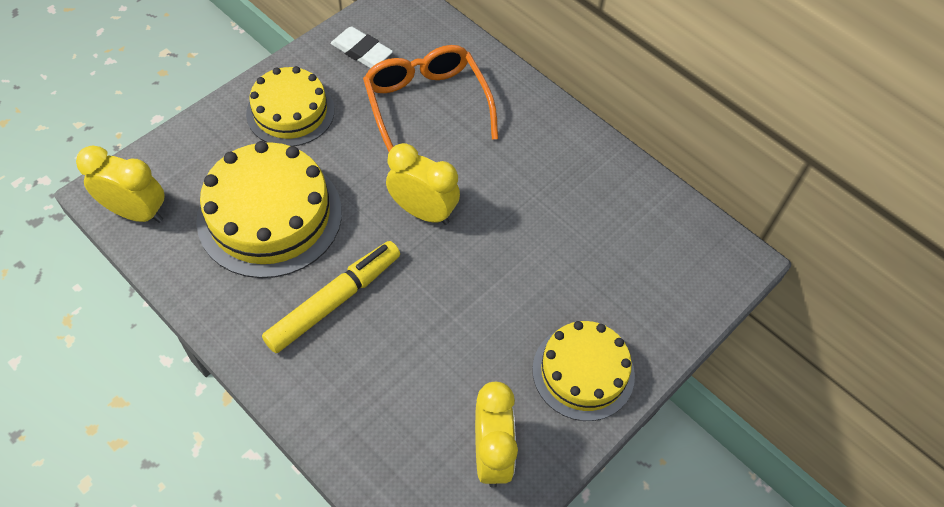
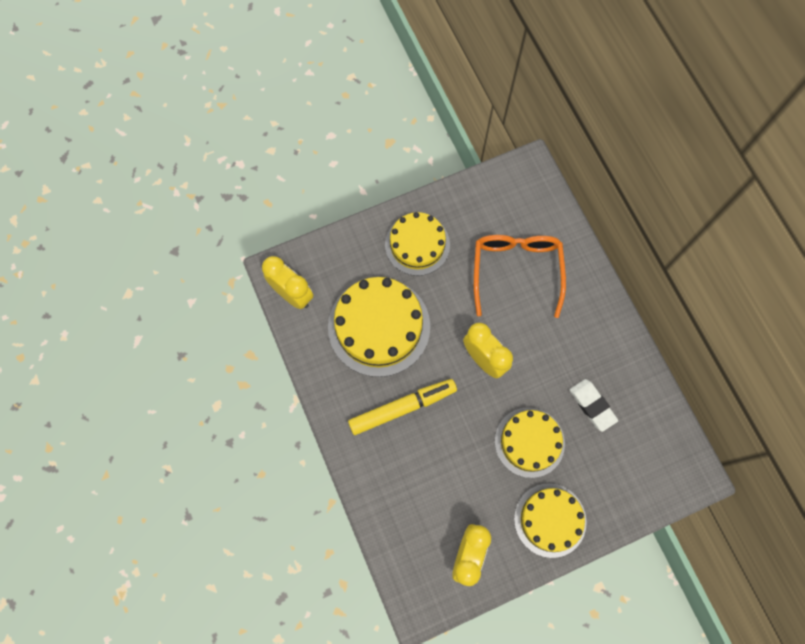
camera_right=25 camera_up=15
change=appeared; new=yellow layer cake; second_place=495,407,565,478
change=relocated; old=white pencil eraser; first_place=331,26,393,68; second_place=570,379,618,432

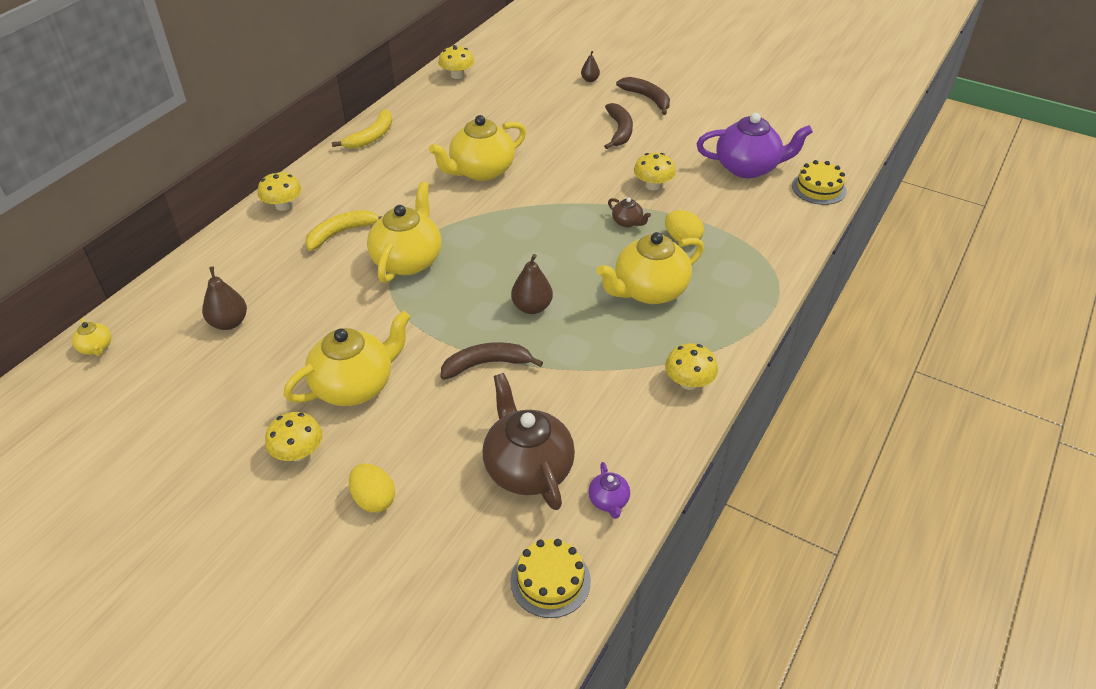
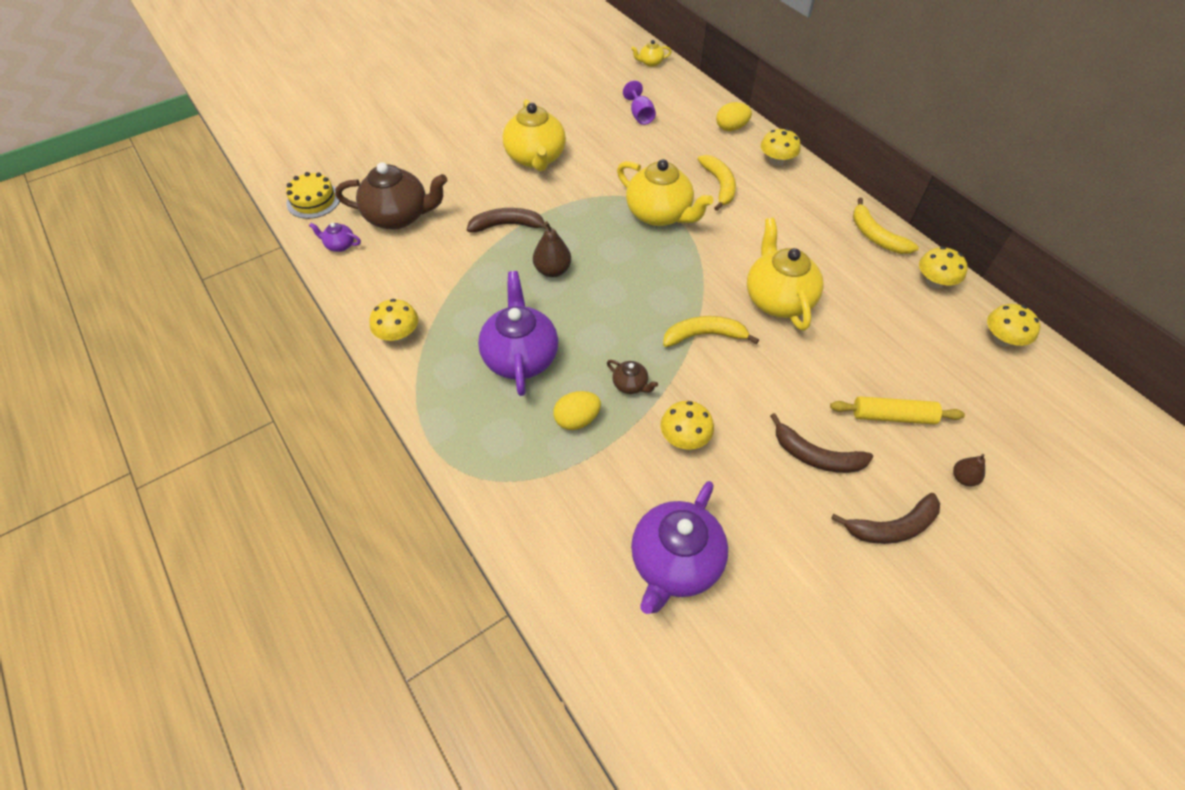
camera_right=115 camera_up=10
change=spun; old=russet banana; first_place=441,342,543,380; second_place=467,208,551,232; degrees=-105
change=colour; old=yellow china teapot; new=royal purple china teapot; first_place=597,232,704,304; second_place=478,271,558,396
change=spun; old=russet china teapot; first_place=608,197,651,227; second_place=607,360,658,394; degrees=-120
change=exchanged; old=russet toy pear; new=royal purple wine glass; first_place=202,267,247,330; second_place=623,80,656,125
change=appeared; new=yellow banana; second_place=663,316,759,347
change=relocated; old=yellow egg shape; first_place=349,463,395,513; second_place=716,102,752,131
change=appeared; new=yellow dough roller; second_place=830,396,965,424
change=relocated; old=yellow toadstool; first_place=265,412,323,461; second_place=919,247,968,288
change=missing; old=yellow layer cake; first_place=792,160,847,205

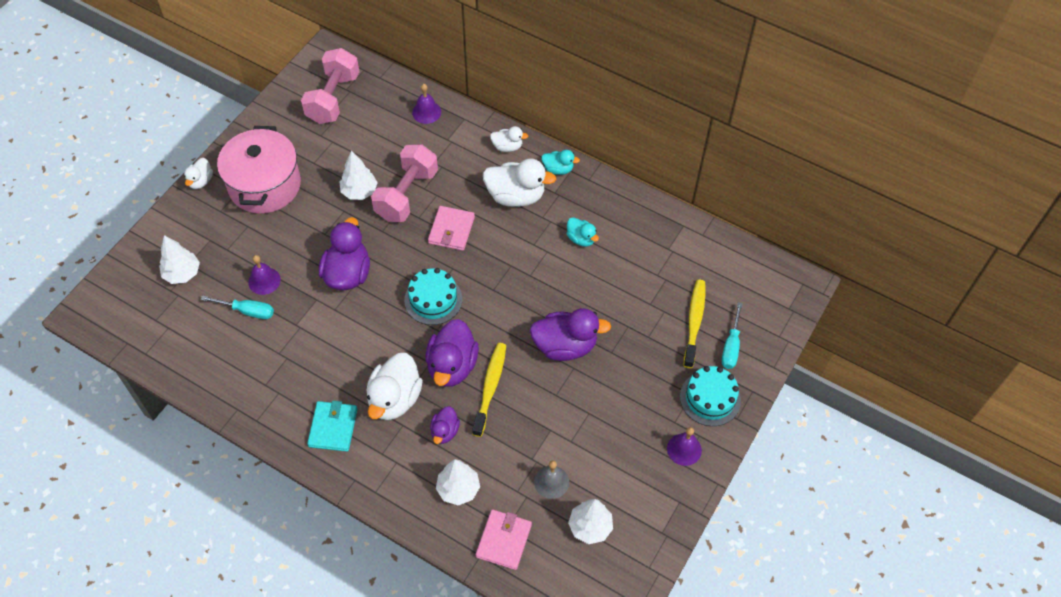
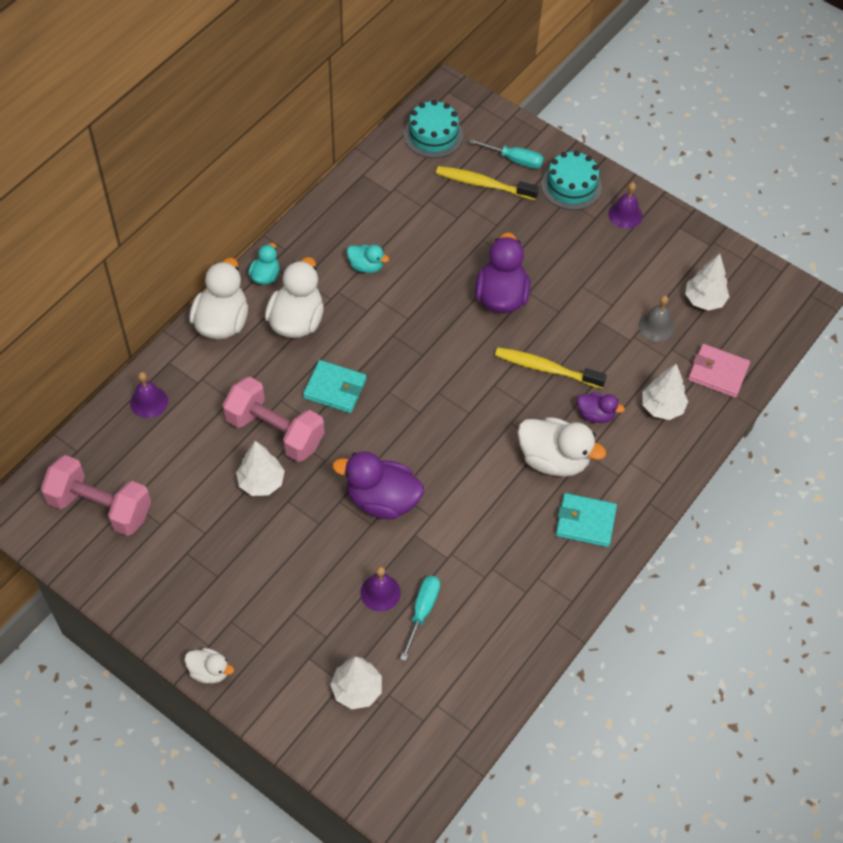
camera_right=-85 camera_up=0
change=size; old=white toy duck; first_place=490,126,528,152; second_place=189,258,248,339; factor=1.86
change=colour; old=rosy card wallet; new=aqua card wallet; first_place=428,206,475,251; second_place=303,360,367,413
change=spun; old=aqua toy duck; first_place=567,217,599,247; second_place=347,245,389,273; degrees=60
change=relocated; old=aqua layer cake; first_place=404,268,462,325; second_place=404,100,463,158
change=missing; old=rosy cooking pot; first_place=217,126,301,214
change=missing; old=royal purple toy duck; first_place=425,319,479,387

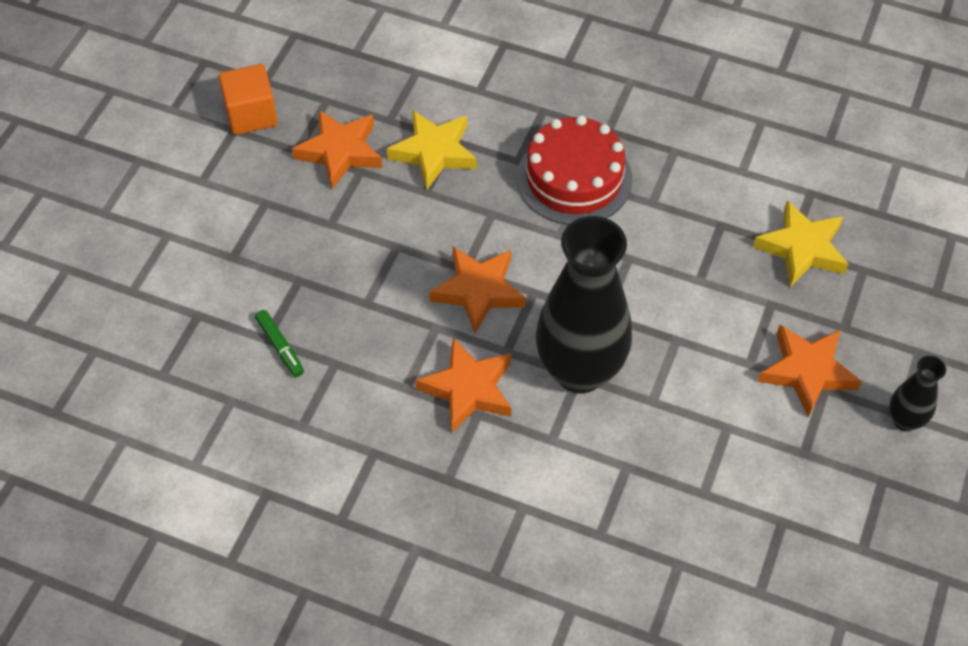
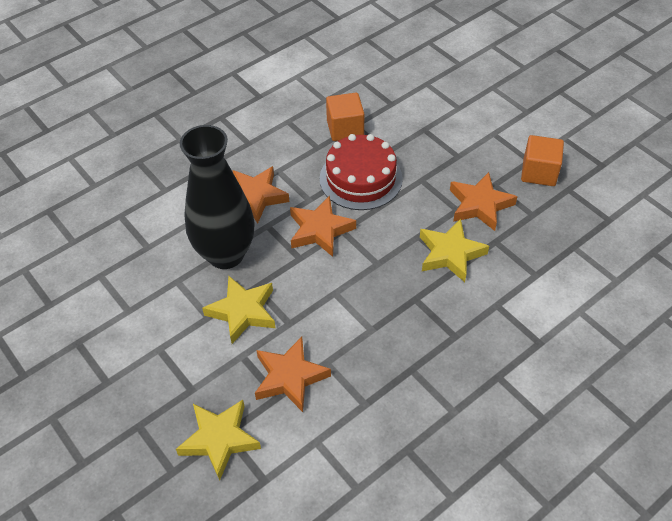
camera_right=120 camera_up=-5
change=appeared; new=yellow star; second_place=202,276,275,344
change=relocated; old=bright orange star; first_place=758,325,862,417; second_place=255,337,331,412
change=relocated; old=crimson layer cake; first_place=517,116,632,225; second_place=320,134,403,210
change=exchanged; old=emerald felt pen; new=bright orange cube; first_place=255,310,304,377; second_place=326,93,364,141
change=missing; old=black flower vase; first_place=889,356,946,431

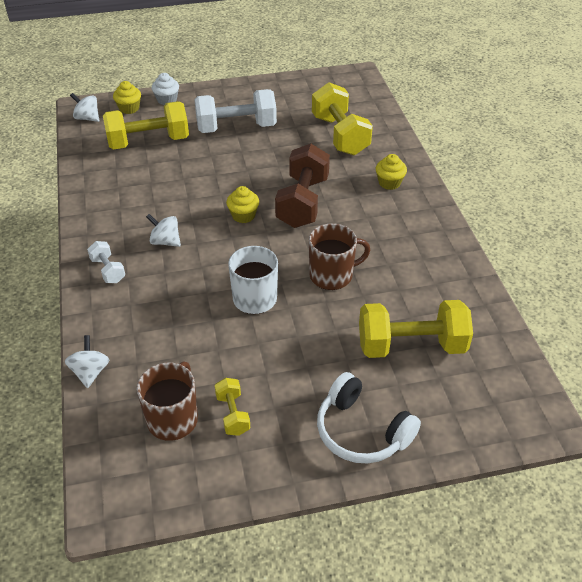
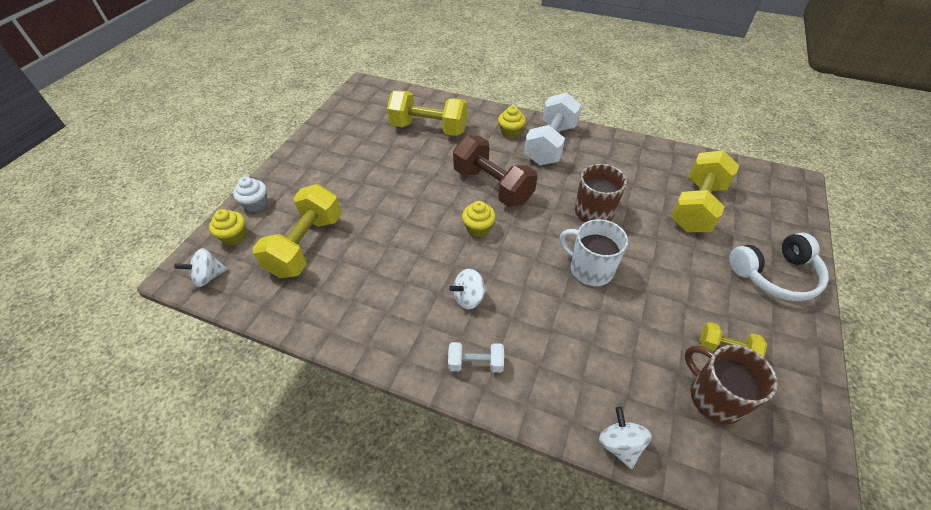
camera_right=-55 camera_up=5
change=relocated; old=white hand weight; first_place=194,89,277,133; second_place=524,92,581,165
change=spun; old=white toy top; first_place=65,335,109,388; second_place=599,407,652,469; degrees=45

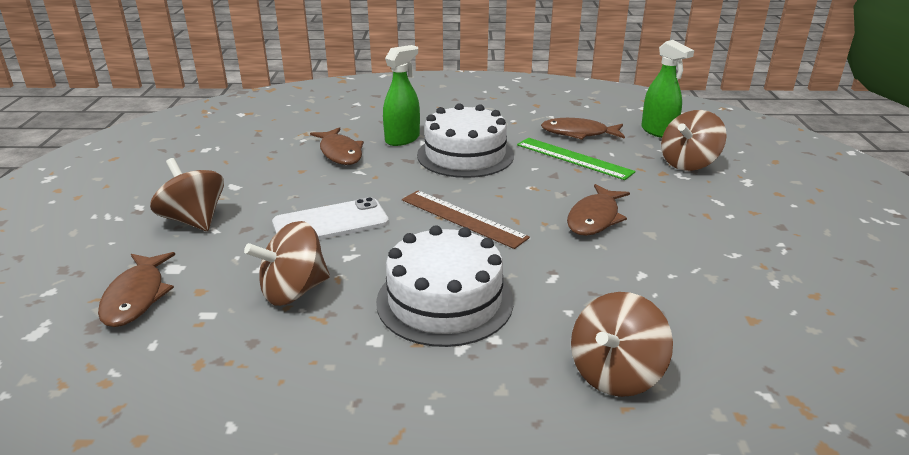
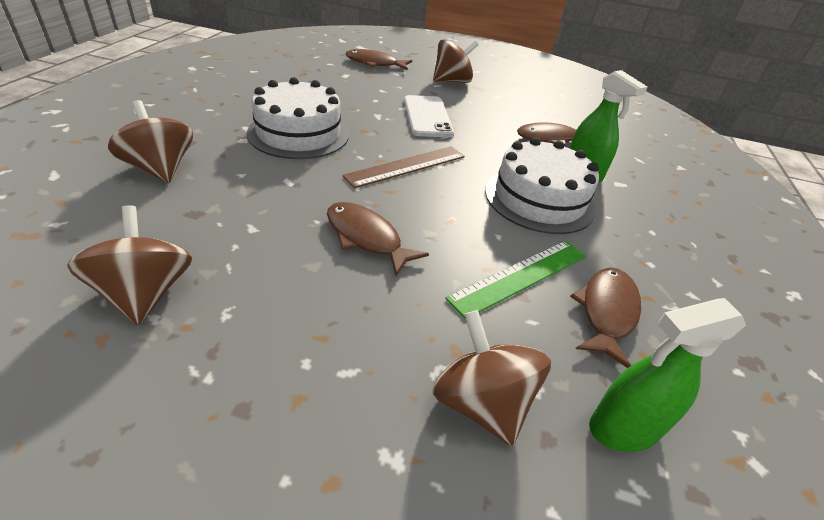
camera_right=100 camera_up=10
change=relocated; old=russet toy top; first_place=244,221,330,306; second_place=67,205,192,326

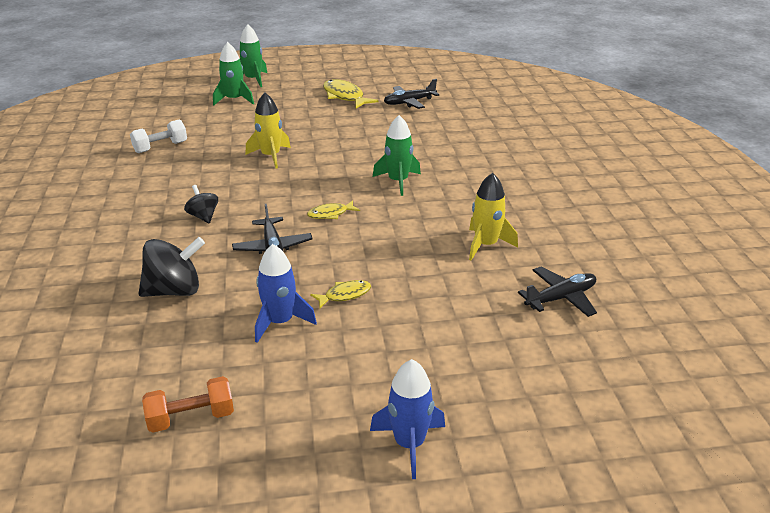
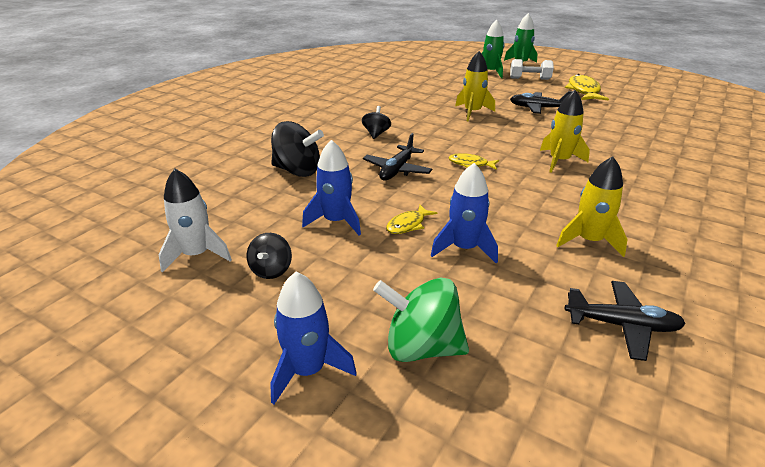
camera_right=40 camera_up=0
change=exchanged; old=bright orange hand weight; new=white toy rocket; first_place=142,376,234,433; second_place=159,169,232,273
change=appeared; new=black toy top; second_place=246,233,292,279
change=appeared; new=emerald toy top; second_place=373,277,469,362
change=spun; old=yellow toy fish; first_place=310,280,371,308; second_place=386,205,437,234; degrees=120
change=appeared; new=cobalt toy rocket; second_place=431,163,498,264
change=relocated; old=white hand weight; first_place=130,120,187,153; second_place=510,59,554,80
change=relocated; old=black aeroplane; first_place=384,79,440,109; second_place=510,91,572,114
change=colour; old=emerald toy rocket; new=yellow toy rocket; first_place=373,115,421,196; second_place=540,90,590,173

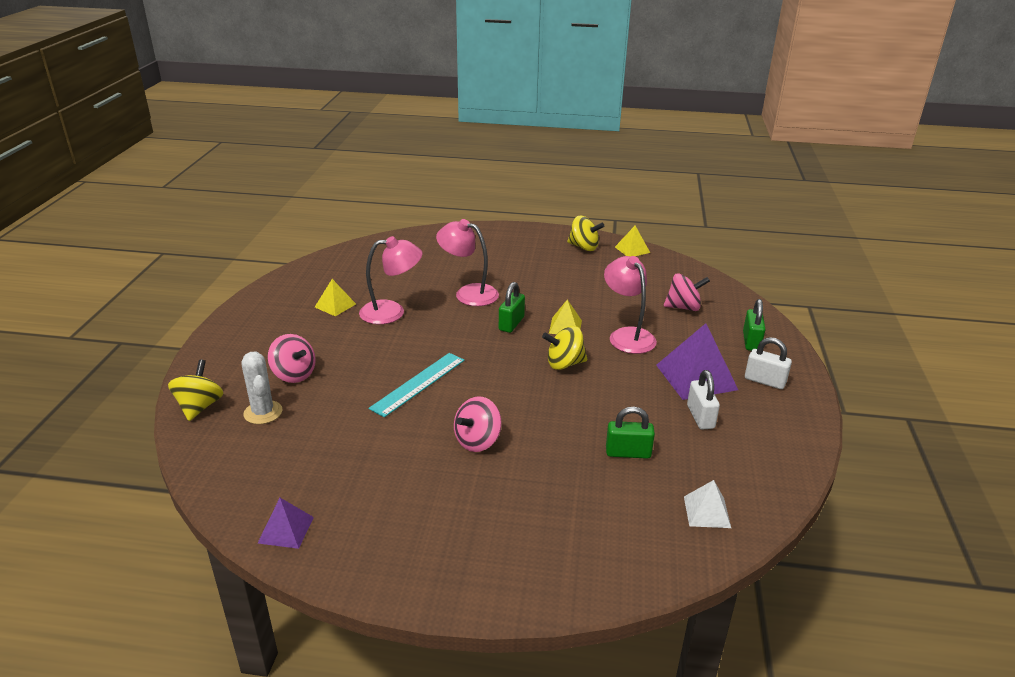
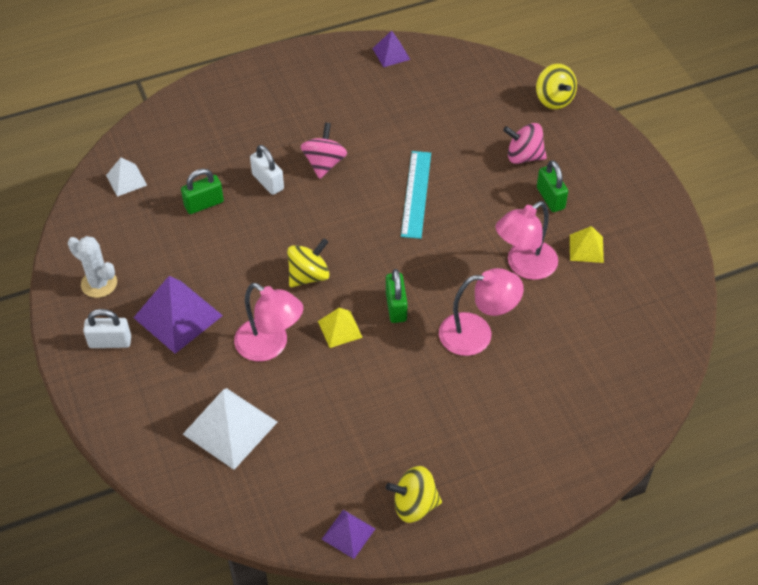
camera_right=150 camera_up=20
change=relocated; old=white saguaro cactus; first_place=241,352,283,424; second_place=68,236,117,298
change=exchanged; old=rosy toy top; new=white pyramid; first_place=664,273,710,311; second_place=183,388,278,470
change=relocated; old=white lock; first_place=687,370,720,430; second_place=250,145,284,195
change=colour; old=yellow pyramid; new=royal purple pyramid; first_place=615,226,650,256; second_place=322,510,375,559
change=relocated; old=emerald lock; first_place=743,299,766,351; second_place=537,160,568,212

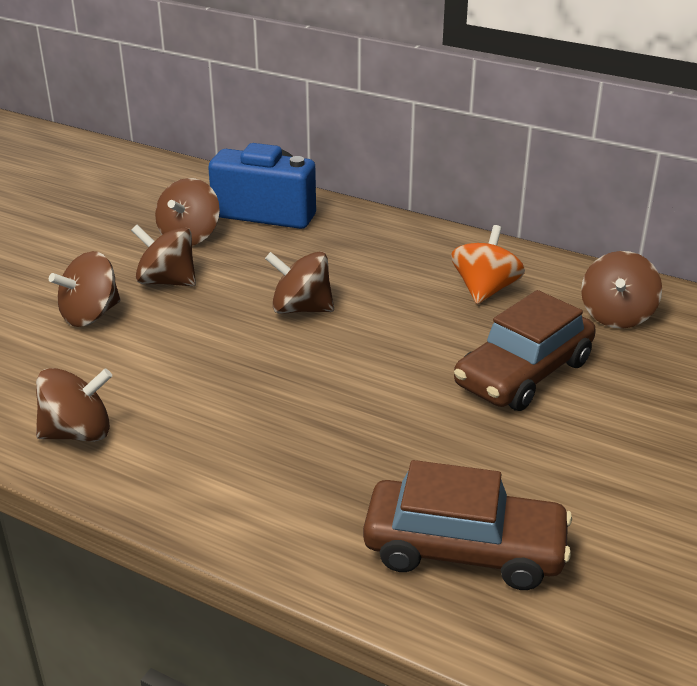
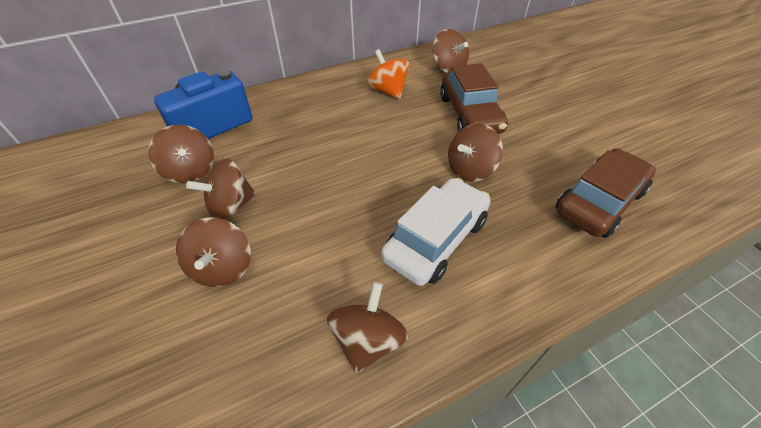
camera_right=-55 camera_up=15
change=appeared; new=white toy car; second_place=381,178,490,286
change=relocated; old=russet toy top; first_place=265,251,334,314; second_place=448,124,503,182

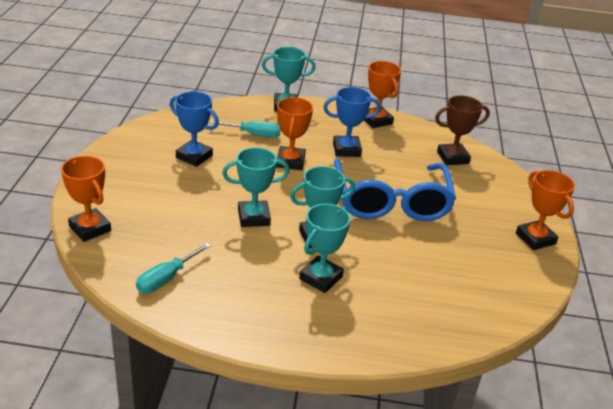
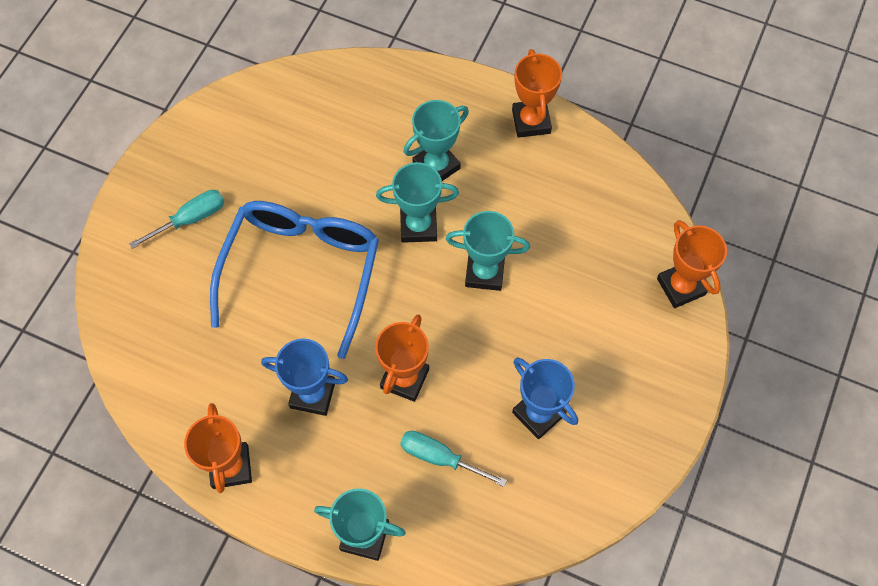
camera_right=-160 camera_up=30
change=relocated; old=aqua hand screwdriver; first_place=136,243,211,293; second_place=129,190,224,249
change=relocated; old=bright orange award cup; first_place=516,170,575,250; second_place=512,49,562,138
change=missing; old=russet award cup; first_place=435,95,490,165

